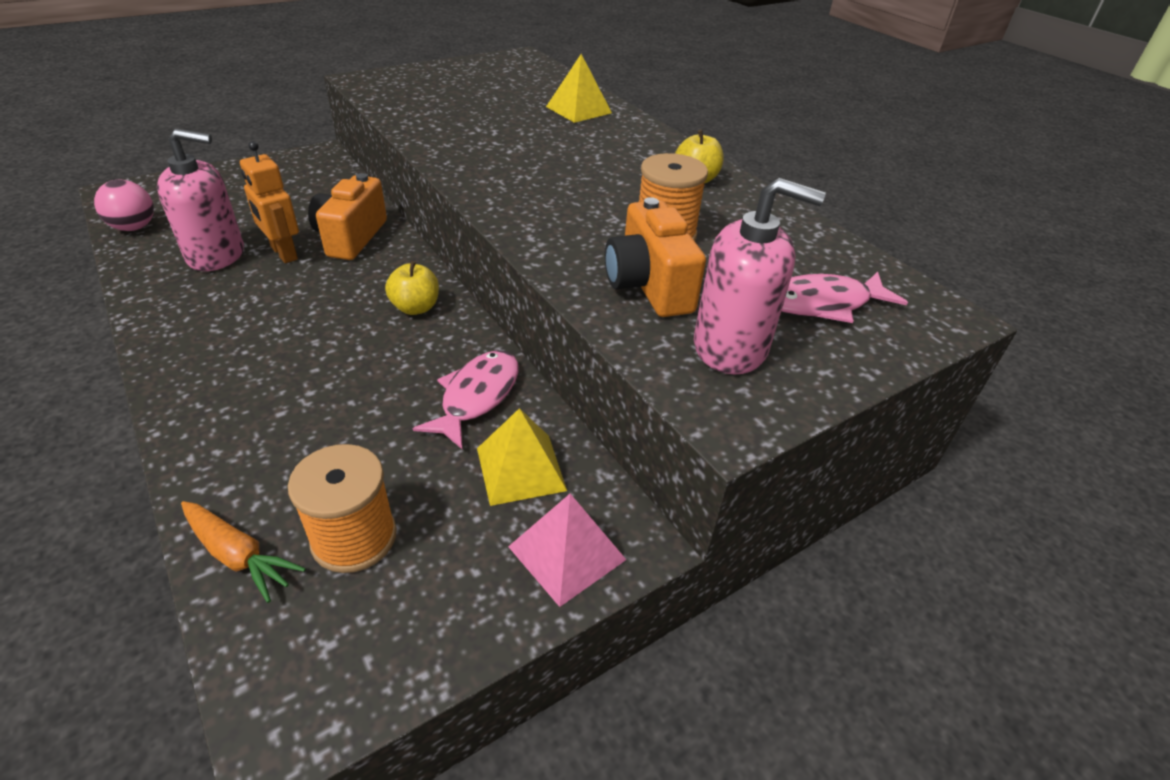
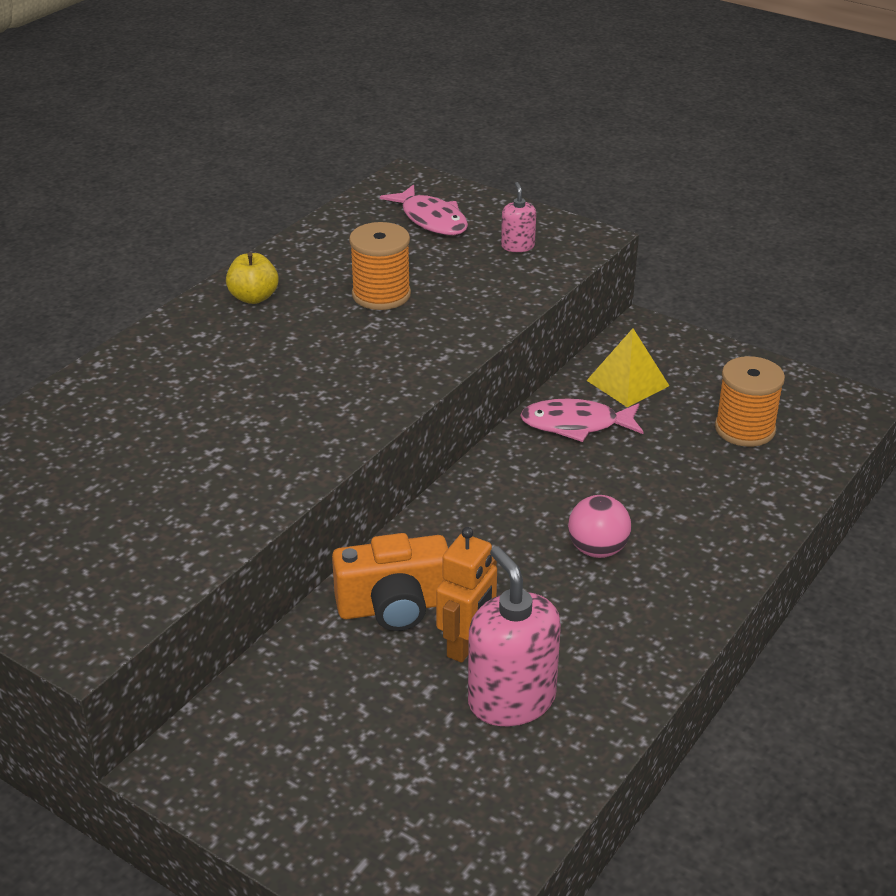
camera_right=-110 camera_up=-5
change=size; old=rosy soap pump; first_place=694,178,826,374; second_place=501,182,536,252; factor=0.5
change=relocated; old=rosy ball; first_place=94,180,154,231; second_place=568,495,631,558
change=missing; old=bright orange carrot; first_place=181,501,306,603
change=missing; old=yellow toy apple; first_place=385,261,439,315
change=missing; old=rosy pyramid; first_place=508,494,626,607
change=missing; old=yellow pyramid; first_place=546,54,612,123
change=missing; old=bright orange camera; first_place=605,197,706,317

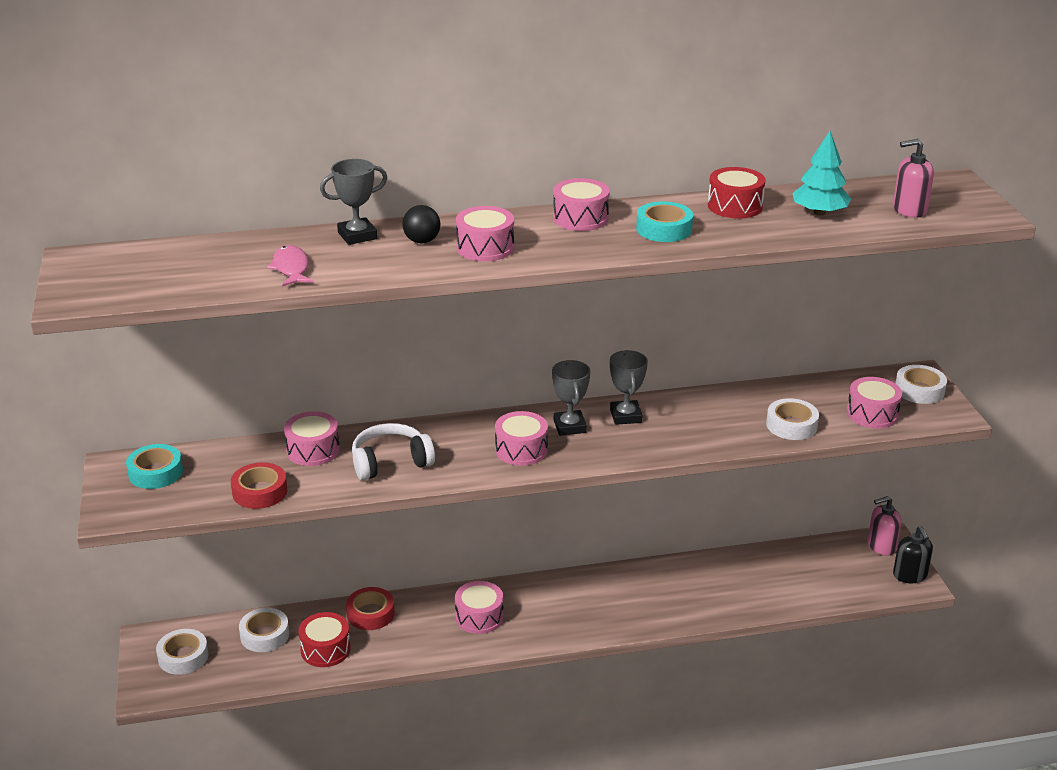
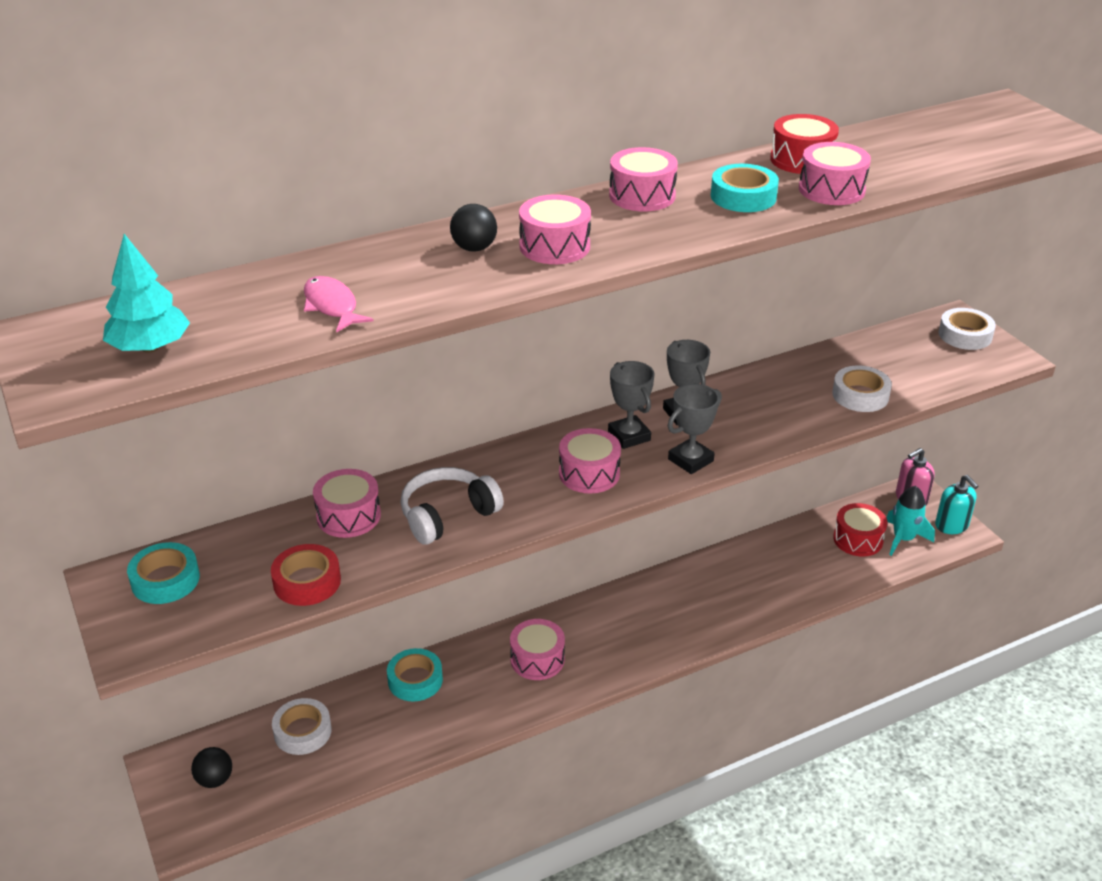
camera_right=-15 camera_up=5
change=relocated; old=aqua fir tree; first_place=792,131,851,216; second_place=103,234,190,353
change=exchanged; old=white tape; new=black ball; first_place=156,629,209,675; second_place=191,747,232,788
change=colour; old=crimson tape; new=aqua tape; first_place=346,587,395,630; second_place=387,648,443,701
change=relocated; old=grey award cup; first_place=320,159,387,245; second_place=668,384,722,474
change=relocated; old=rosy toy drum; first_place=847,377,902,428; second_place=799,142,871,205
change=relocated; old=crimson toy drum; first_place=298,612,351,667; second_place=833,503,887,556
change=appeared; new=aqua toy rocket; second_place=887,486,935,556
change=colour; old=black soap pump; new=aqua soap pump; first_place=893,526,933,583; second_place=935,475,978,534
change=missing; old=rosy soap pump; first_place=893,139,934,218

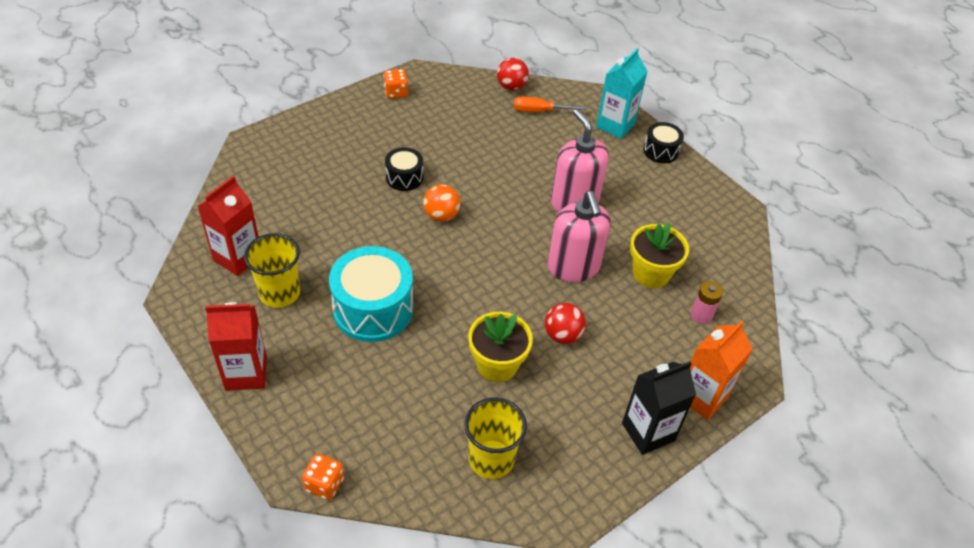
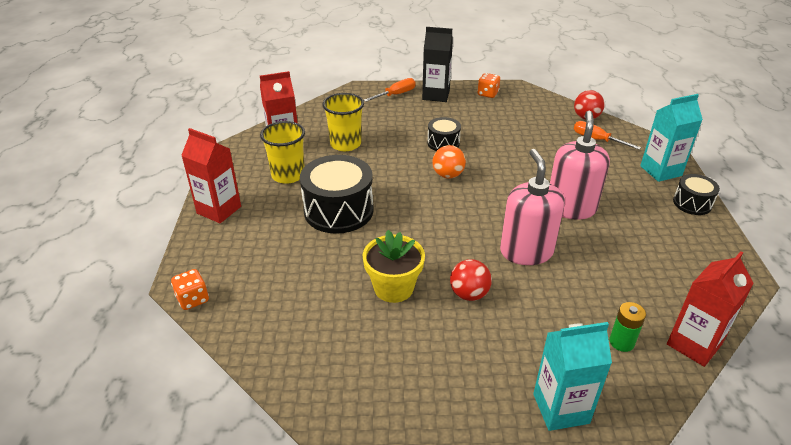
camera_right=40 camera_up=-10
change=colour; old=aqua toy drum; new=black toy drum; first_place=329,246,413,342; second_place=300,155,374,234
change=relocated; old=yellow cup; first_place=464,397,527,479; second_place=322,93,364,151
change=appeared; new=bright orange hand screwdriver; second_place=364,78,416,102
change=relocated; old=black juice carton; first_place=622,361,696,455; second_place=422,27,453,102
change=spun; old=rosy soap pump; first_place=547,191,611,282; second_place=500,149,565,265; degrees=150
change=colour; old=bright orange juice carton; new=aqua juice carton; first_place=690,321,753,420; second_place=533,322,612,431
change=colour; old=rosy power cell; new=emerald power cell; first_place=691,281,723,324; second_place=609,302,646,352
change=appeared; new=crimson juice carton; second_place=667,251,754,367
change=missing; old=yellow potted plant; first_place=630,223,689,288

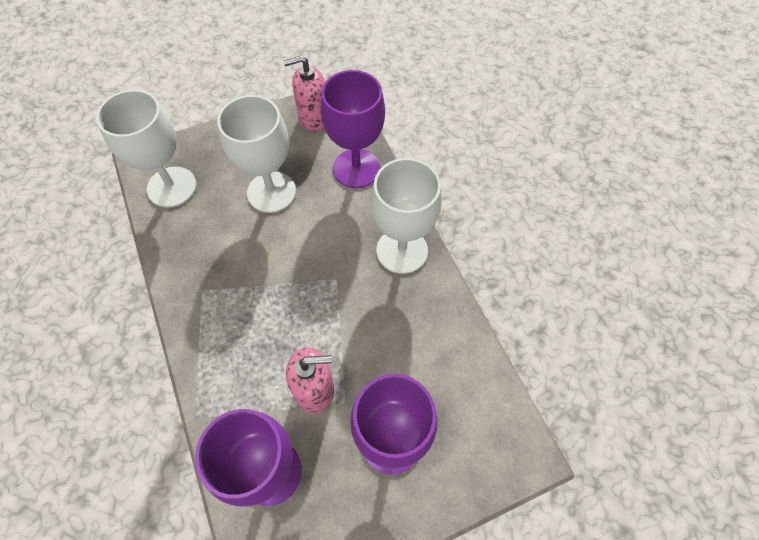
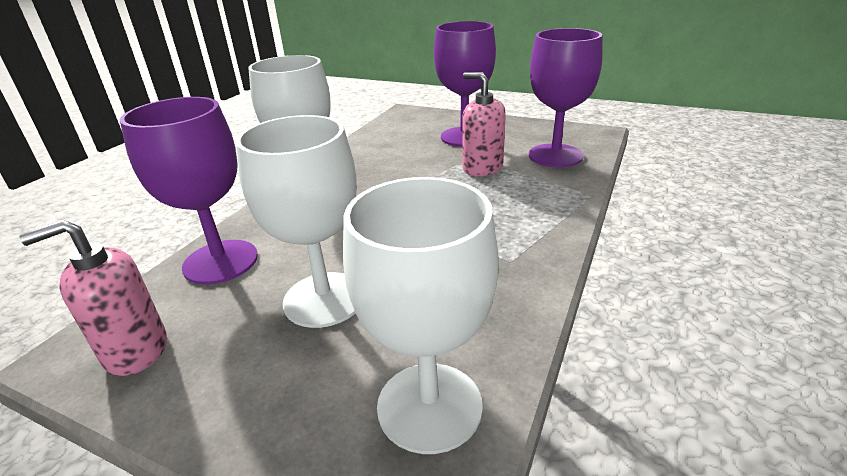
camera_right=-130 camera_up=-30
change=spun; old=rosy soap pump; first_place=283,56,325,131; second_place=19,220,167,376; degrees=120

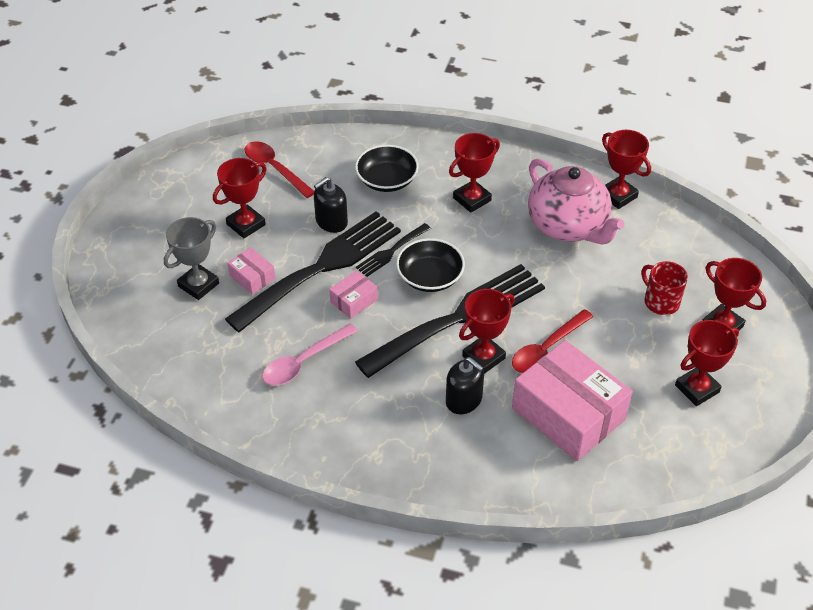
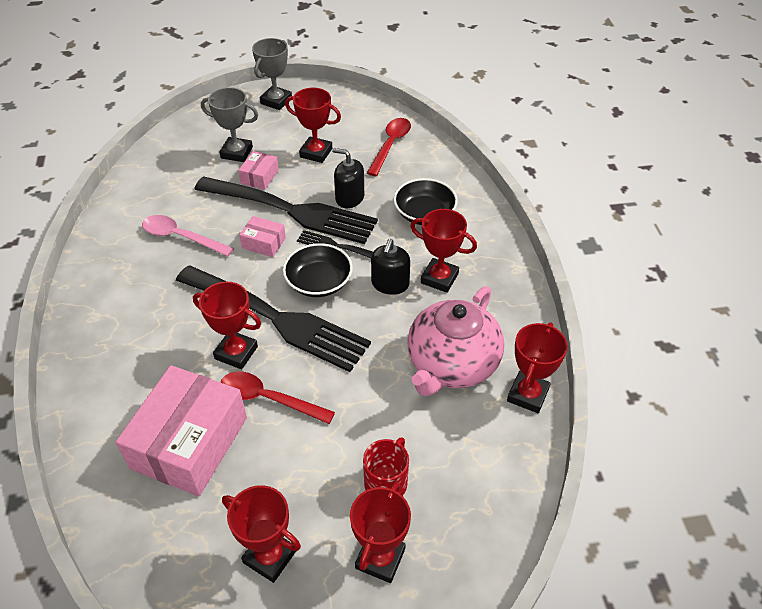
camera_right=65 camera_up=0
change=appeared; new=grey award cup; second_place=252,38,292,110
change=relocated; old=black soap pump; first_place=446,357,484,414; second_place=371,239,410,295

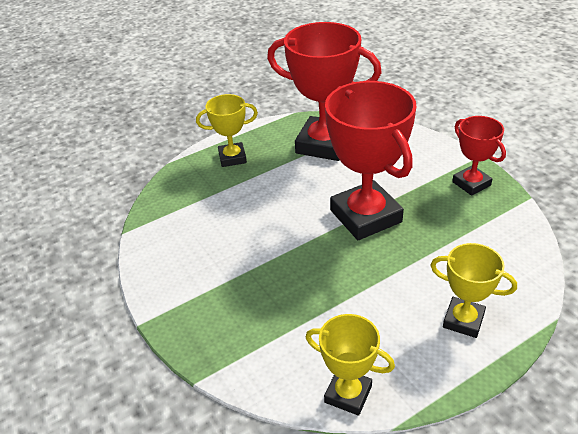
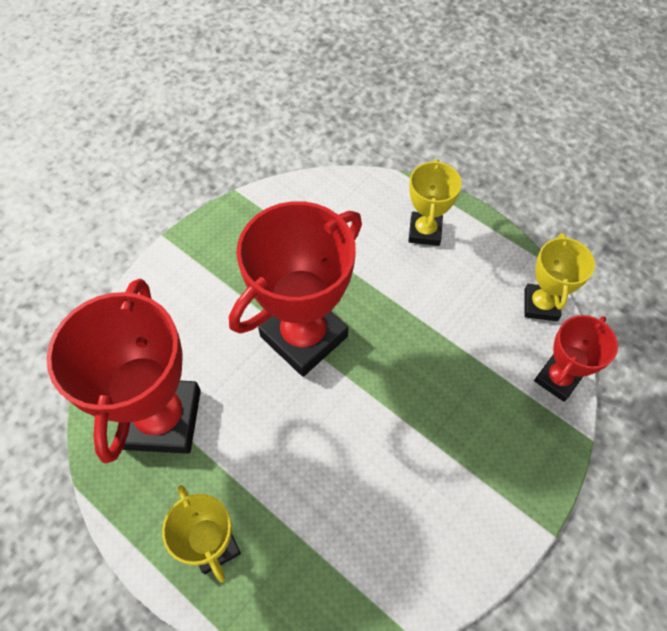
camera_right=-110 camera_up=20
change=relocated; old=crimson award cup; first_place=452,116,506,196; second_place=534,315,618,402

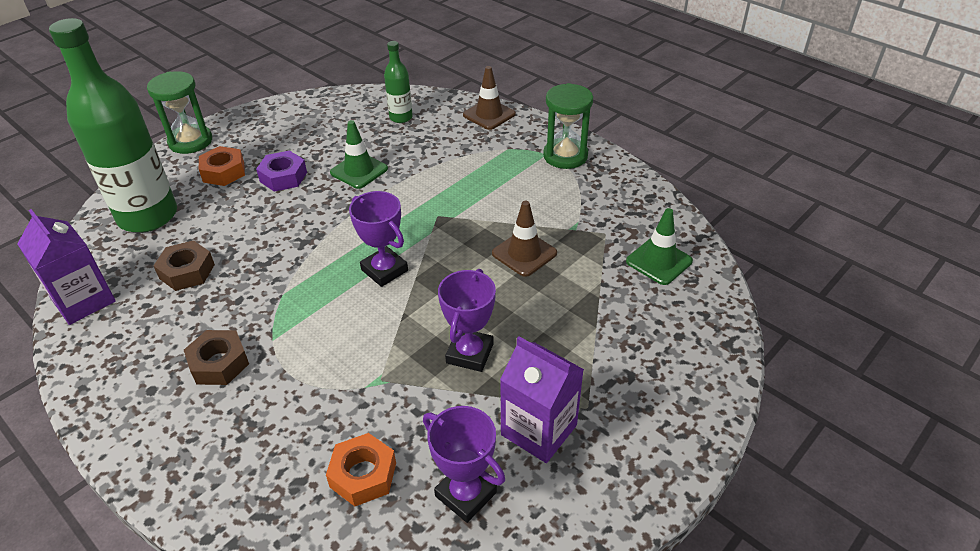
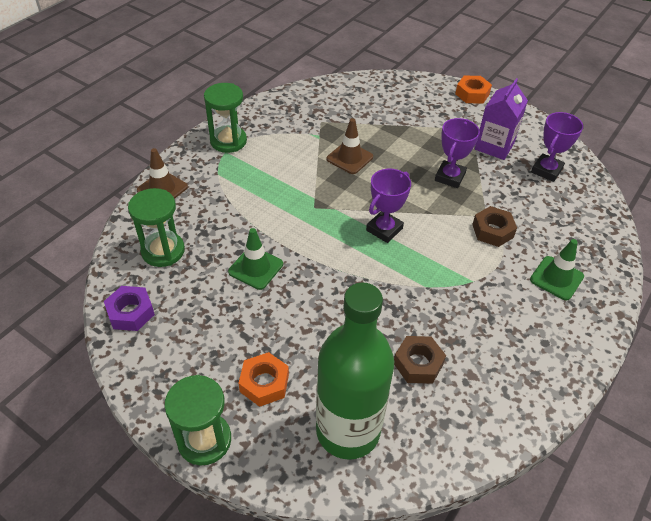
camera_right=-100 camera_up=5
change=relocated; old=royal purple hex nut; first_place=256,151,307,192; second_place=104,286,155,331
change=exchanged; old=emerald bottle; new=emerald hourglass; first_place=384,41,413,123; second_place=128,188,185,267
change=spun; old=royal purple award cup; first_place=438,269,496,372; second_place=435,118,480,188; degrees=-75
change=relocated; old=bright orange hex nut; first_place=326,433,396,506; second_place=455,76,492,104
change=relocated; old=russet hex nut; first_place=184,330,249,385; second_place=472,206,517,247
change=relocated; old=emerald road cone; first_place=626,208,693,285; second_place=530,239,584,300
change=missing; old=royal purple juice carton; first_place=17,209,116,325

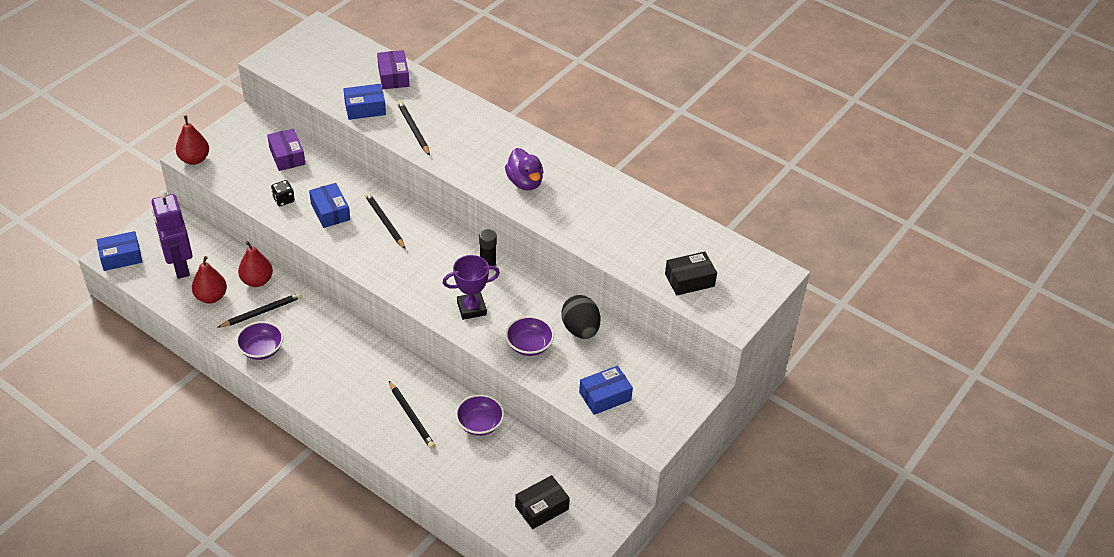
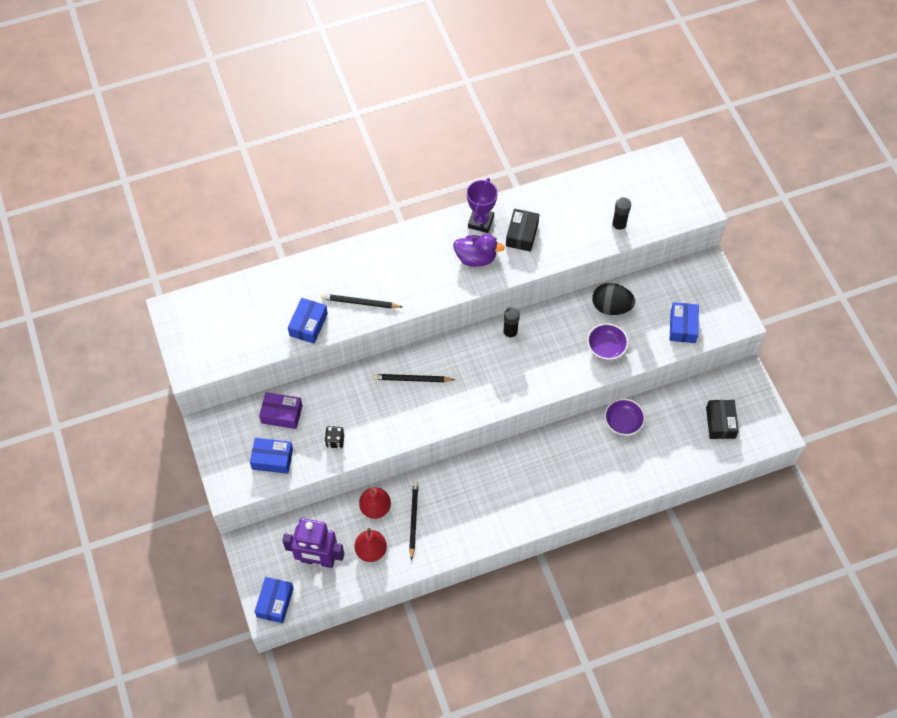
camera_right=-55 camera_up=15
change=relocated; old=cobalt package; first_place=309,183,350,228; second_place=250,438,293,474
change=relocated; old=royal purple award cup; first_place=443,255,500,320; second_place=467,178,498,233
change=relocated; old=black package; first_place=665,252,717,296; second_place=506,209,539,252
change=appeared; new=black glue stick; second_place=612,197,631,233
change=missing; old=crimson toy pear; first_place=176,115,209,165
change=missing; old=royal purple deep dish; first_place=236,321,284,360
change=missing; old=royal purple package; first_place=377,50,409,89
change=missing; old=black pencil; first_place=389,381,435,449

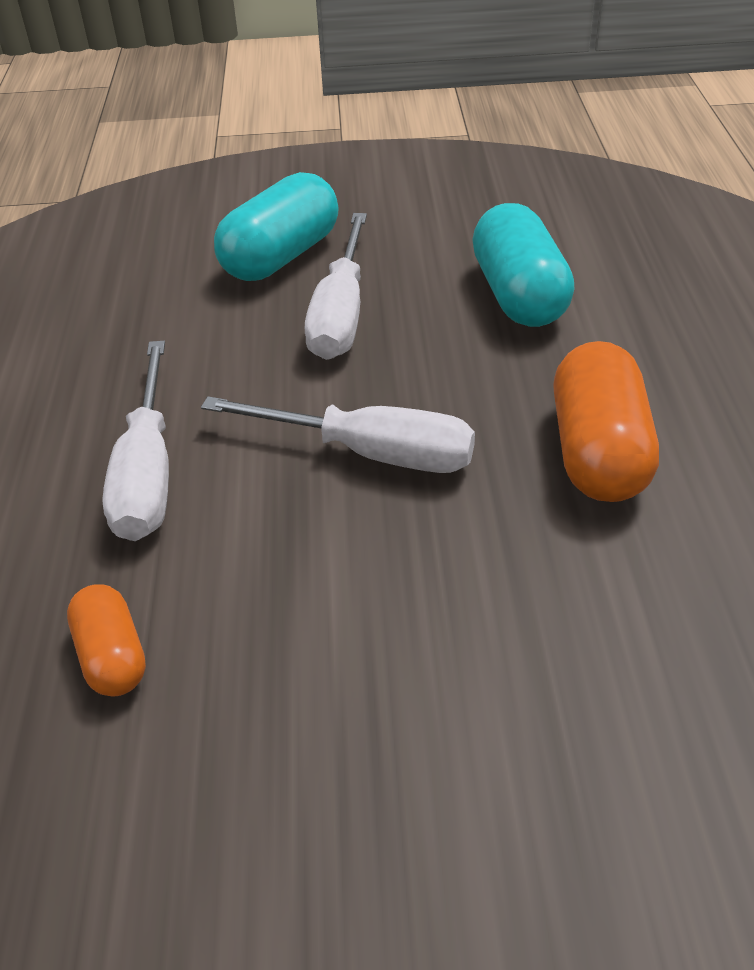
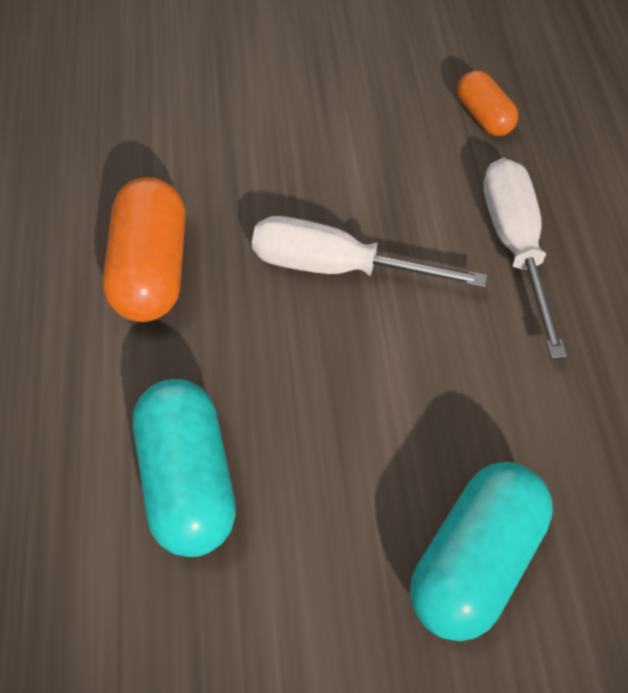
camera_right=175 camera_up=15
change=missing; old=white hand screwdriver; first_place=305,213,367,360

